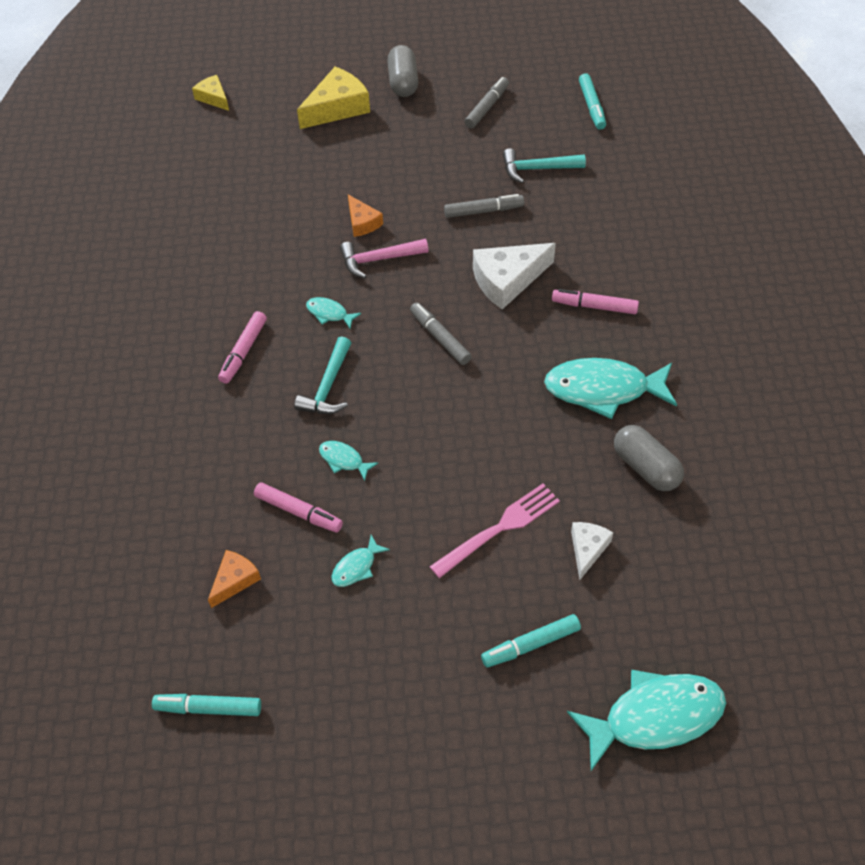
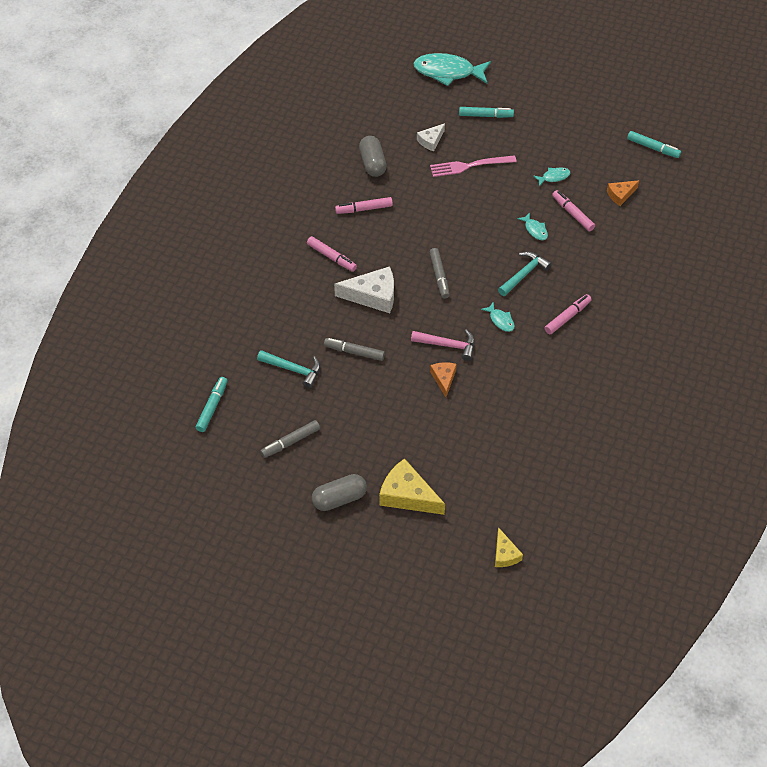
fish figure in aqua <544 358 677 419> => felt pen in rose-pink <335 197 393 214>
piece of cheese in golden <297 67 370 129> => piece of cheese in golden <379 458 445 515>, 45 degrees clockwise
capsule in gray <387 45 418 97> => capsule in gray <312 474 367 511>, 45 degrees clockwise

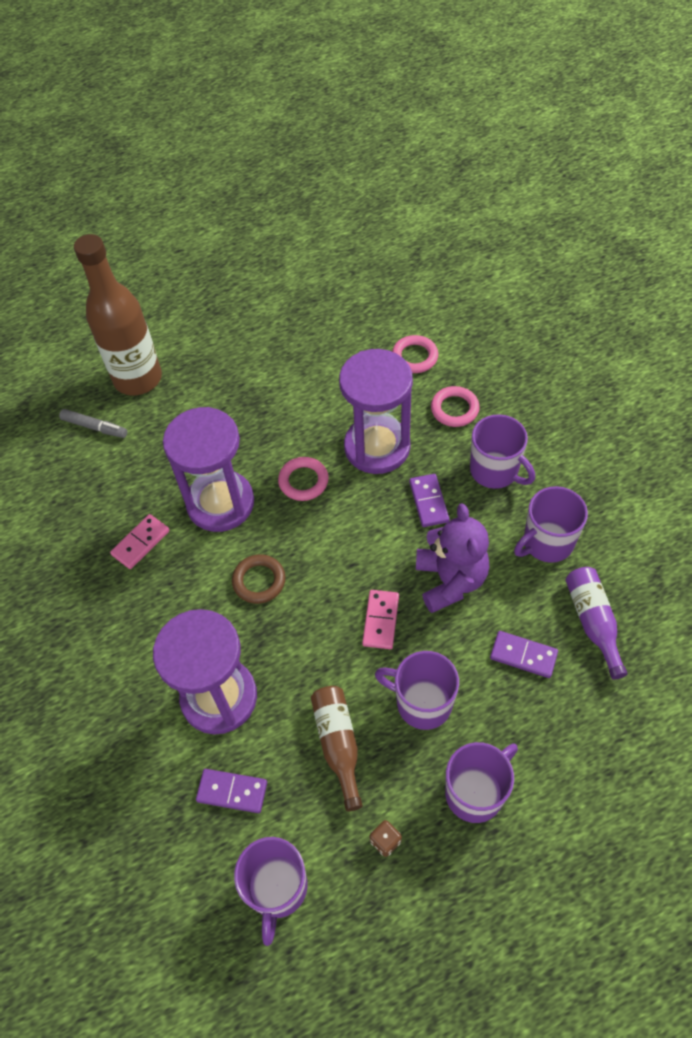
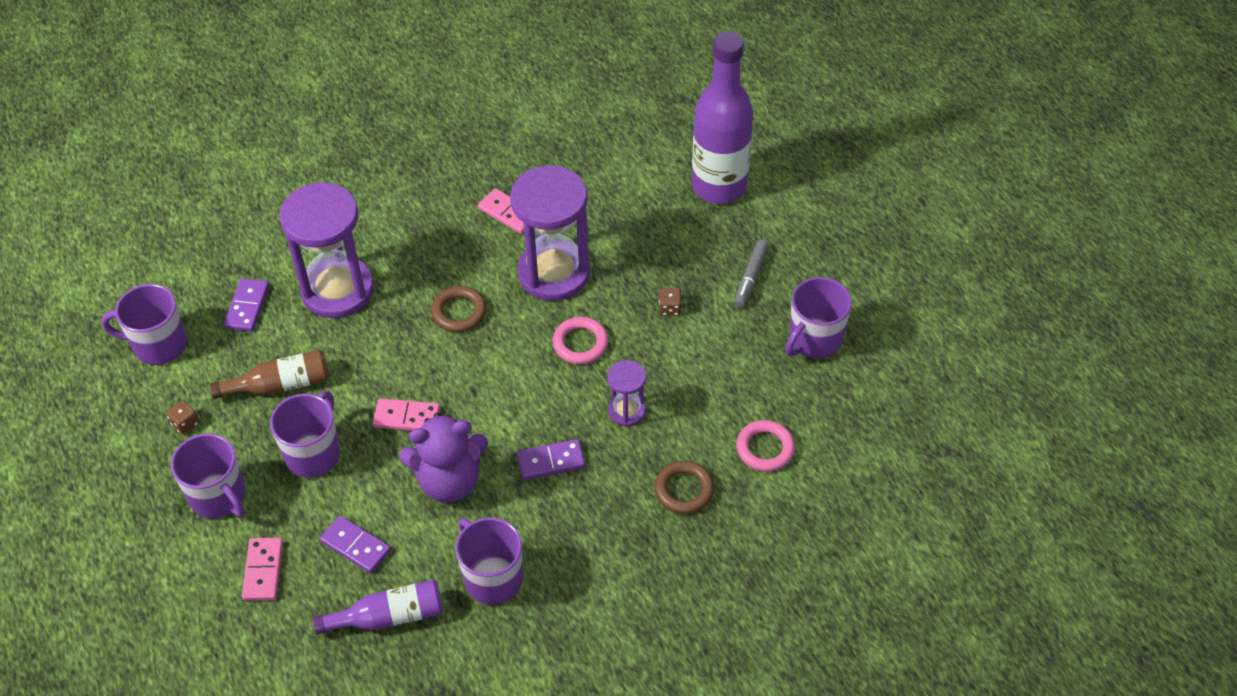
nothing => domino in rose-pink <242 538 283 601>
nothing => die in brown <659 288 682 316>
felt pen in gray <59 409 127 438> => felt pen in gray <734 240 769 308>, shifted
mug in royal purple <470 414 535 489> => mug in royal purple <785 277 852 358>, shifted
bottle in brown <74 234 162 395> => bottle in royal purple <692 31 753 204>
ring in rose-pink <431 386 480 427> => ring in brown <654 461 714 514>
domino in royal purple <490 631 558 678> => domino in royal purple <320 515 391 573>, 75 degrees counterclockwise
sandglass in royal purple <339 349 413 474> => sandglass in royal purple <607 360 646 427>, x0.49

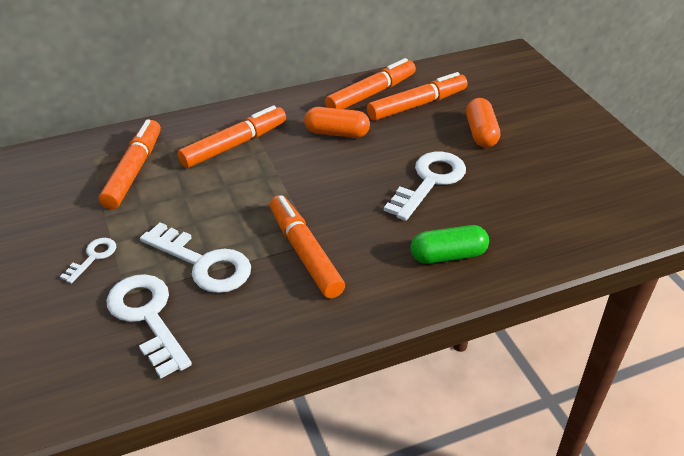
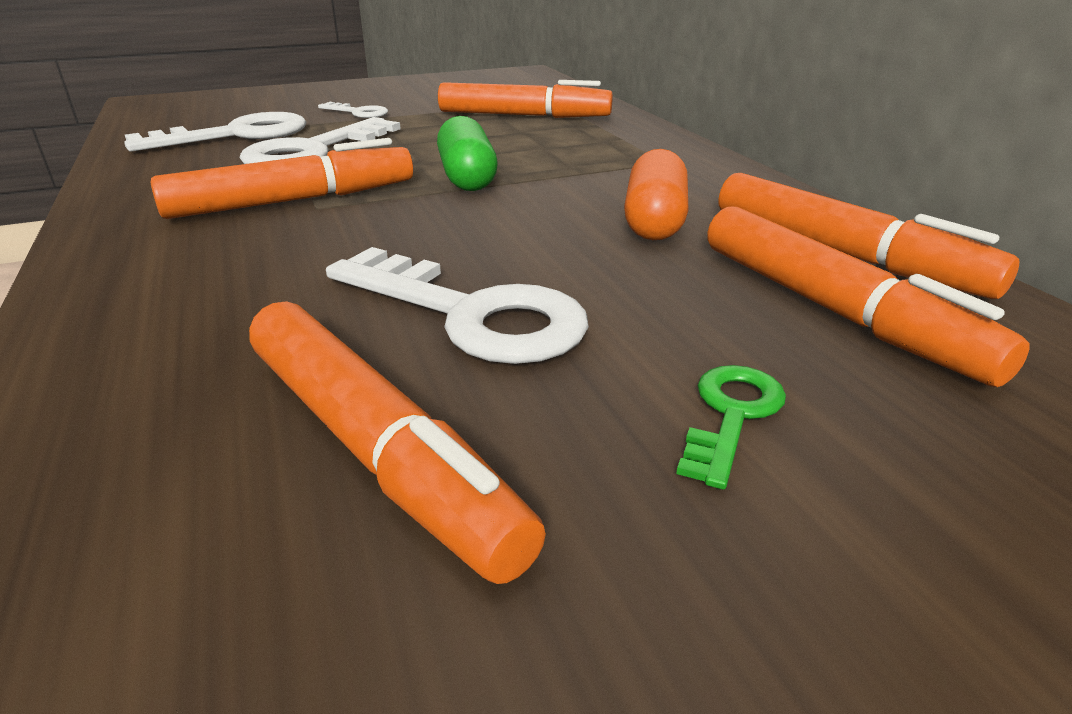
felt pen in orange-coloured <178 105 286 168> => felt pen in orange-coloured <249 302 546 584>, shifted
capsule in leaf-green <410 225 489 264> => capsule in leaf-green <437 116 498 191>, shifted
capsule in orange-coloured <466 98 500 148> => key in leaf-green <676 365 786 490>

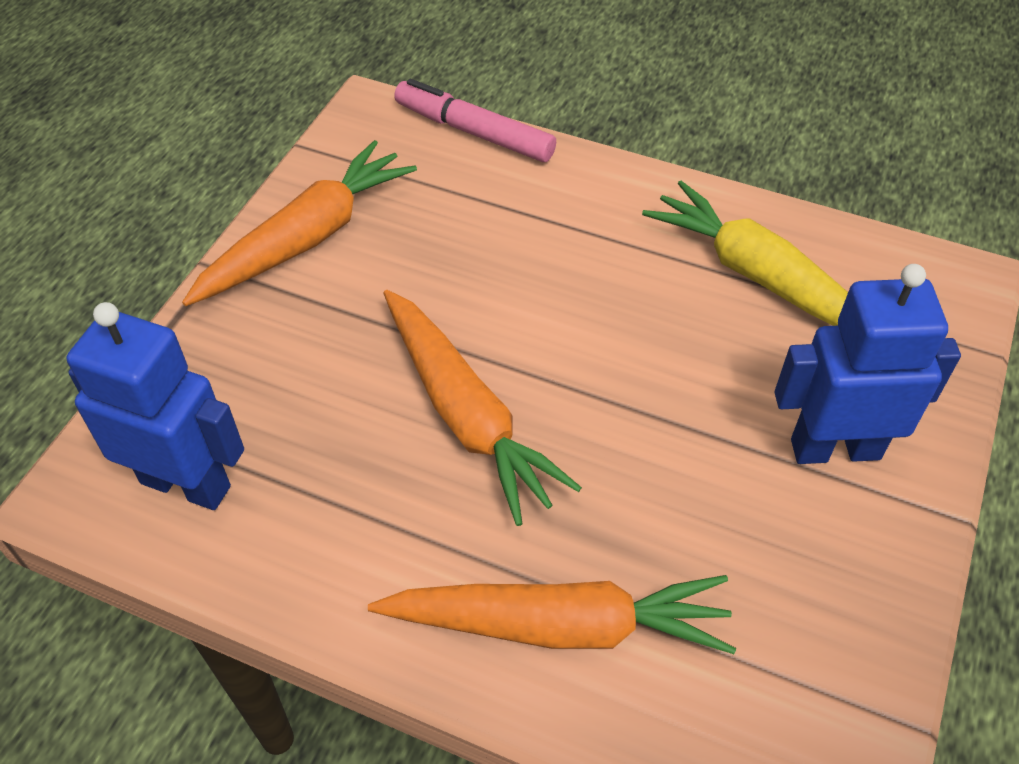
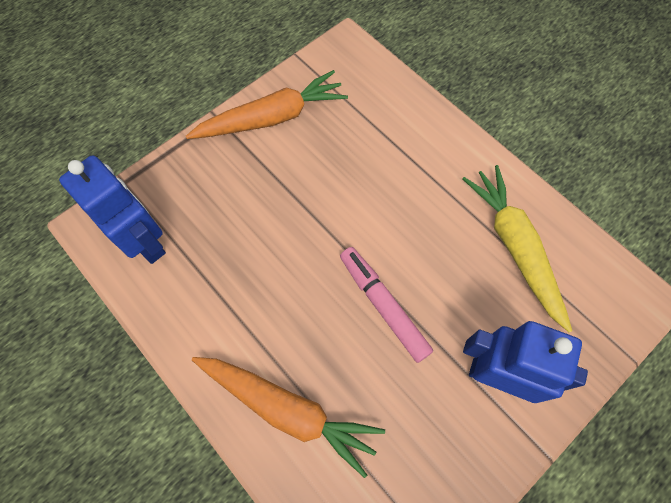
root vegetable in orange-coloured <383 290 582 526> => nothing
felt pen in rose-pink <394 79 556 162> => felt pen in rose-pink <340 247 433 363>, shifted

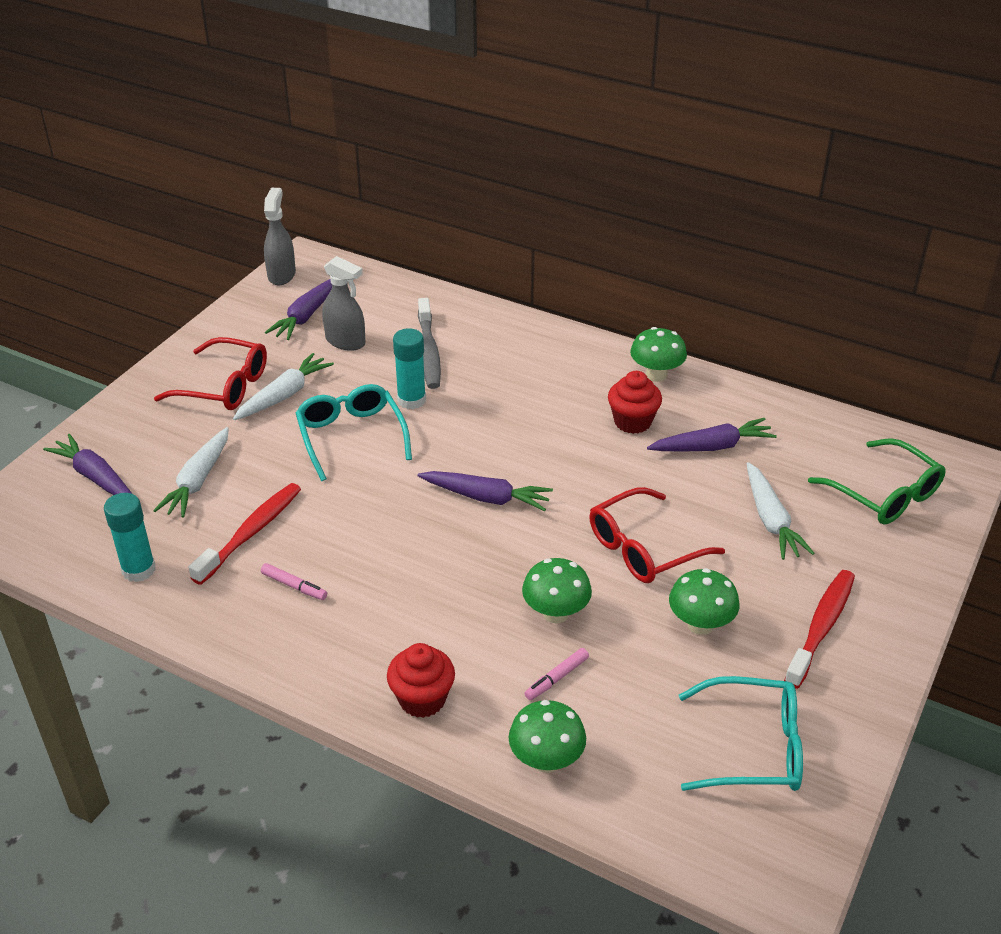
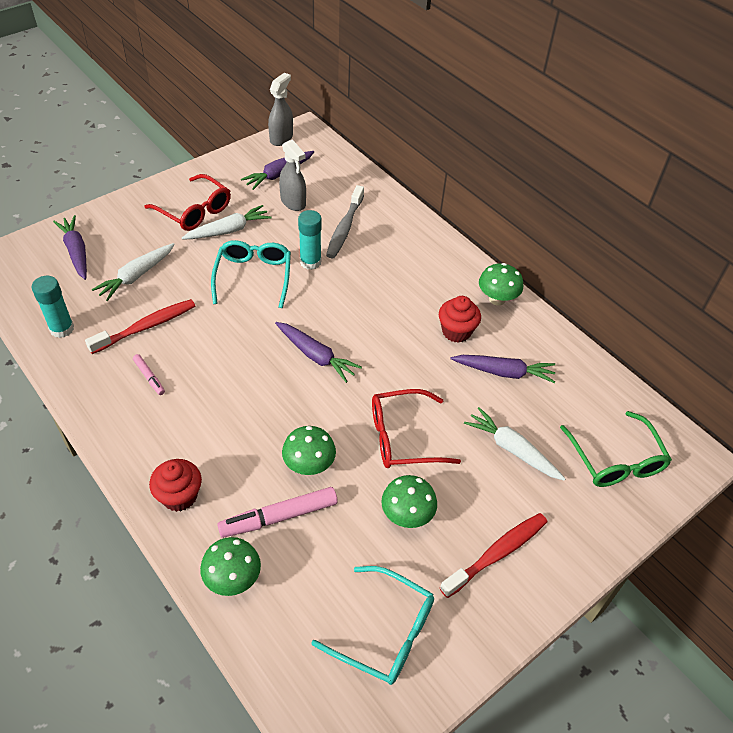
root vegetable in snow-white <746 462 815 560> => root vegetable in snow-white <464 407 565 481>, 120 degrees clockwise
felt pen in rose-pink <524 648 589 700> => felt pen in rose-pink <217 487 338 538>, x1.91

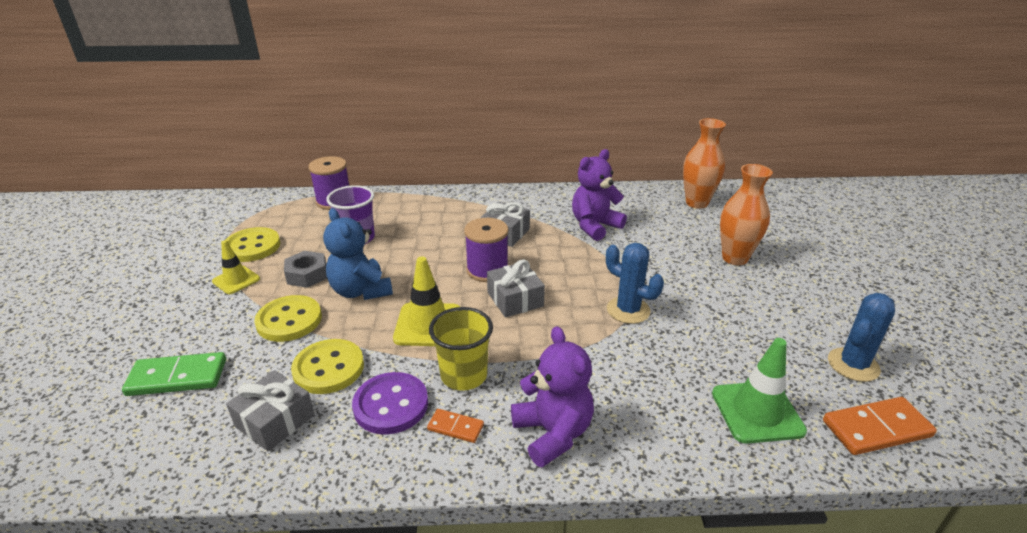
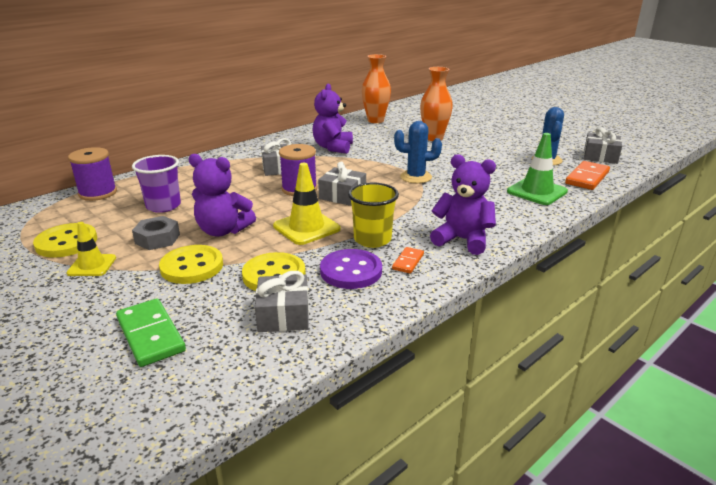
nothing => wrapped gift in gray <584 127 622 164>
teddy bear in blue <323 208 393 300> => teddy bear in royal purple <189 154 256 237>
domino in leaf-green <122 352 226 396> => domino in leaf-green <116 298 186 367>, 75 degrees counterclockwise
domino in orange-coloured <427 409 484 443> => domino in orange-coloured <392 247 424 274>, 45 degrees counterclockwise

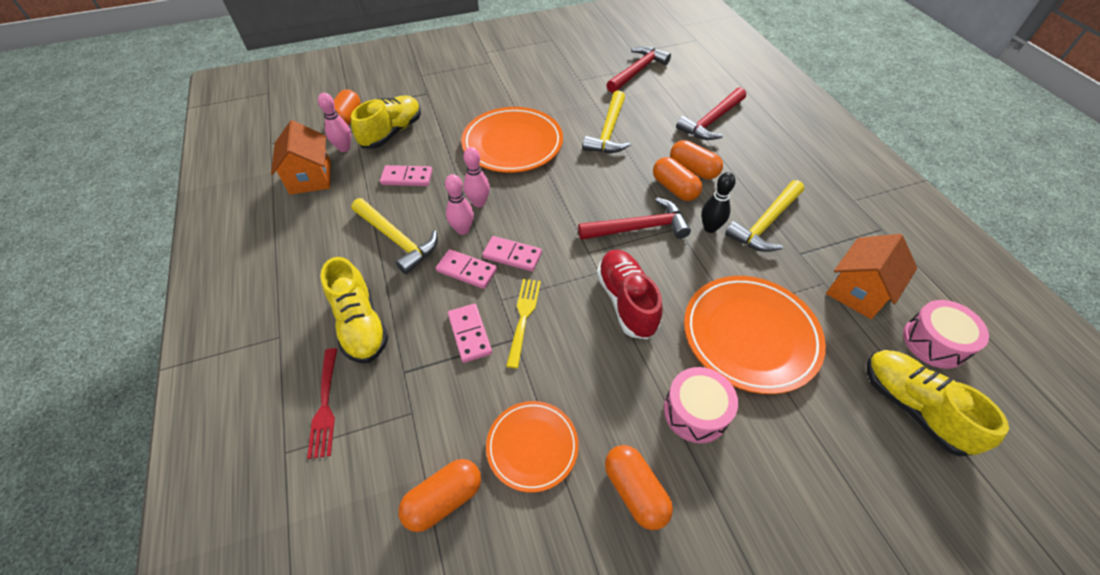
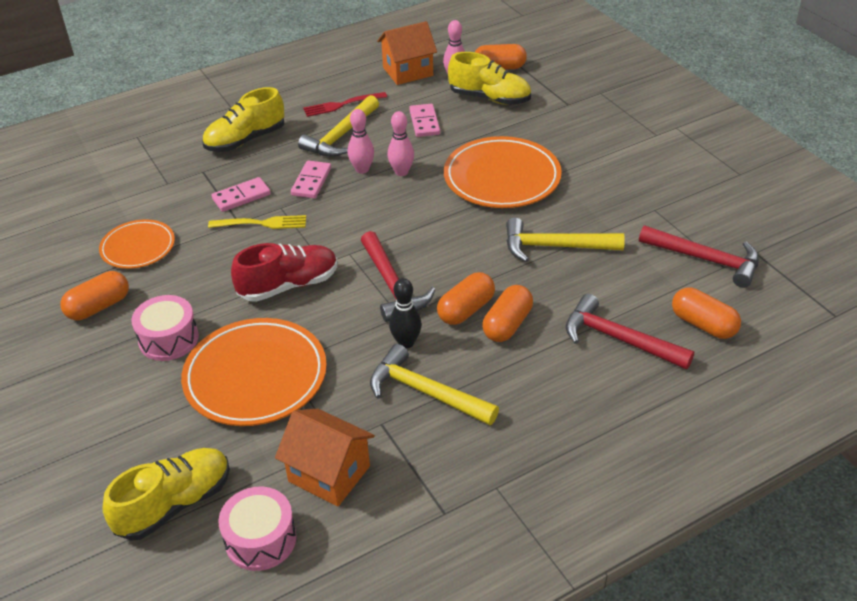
domino in rose-pink <482 236 542 271> => nothing
dinner fork in red <307 348 337 459> => dinner fork in red <303 92 387 117>, shifted
capsule in orange-coloured <398 459 481 532> => capsule in orange-coloured <672 287 741 339>, shifted

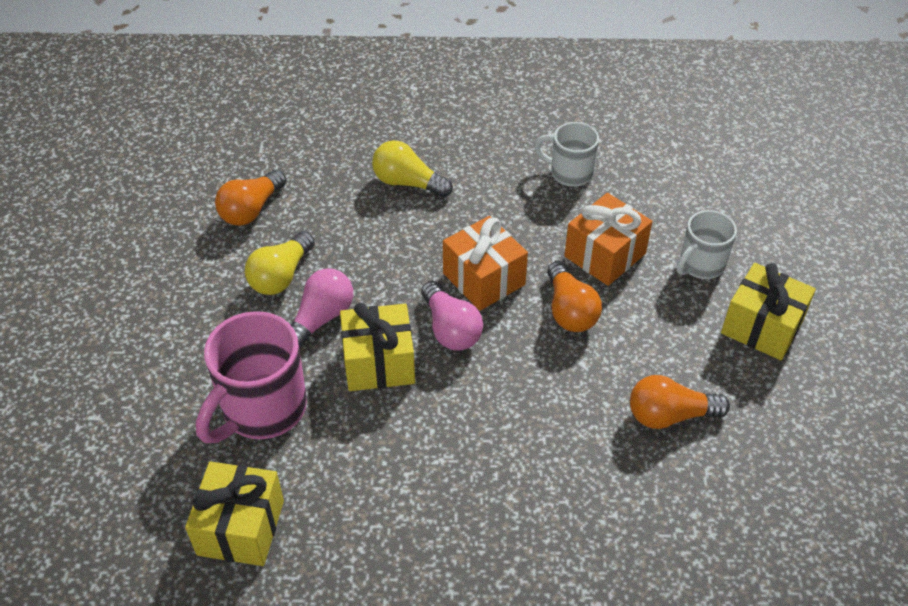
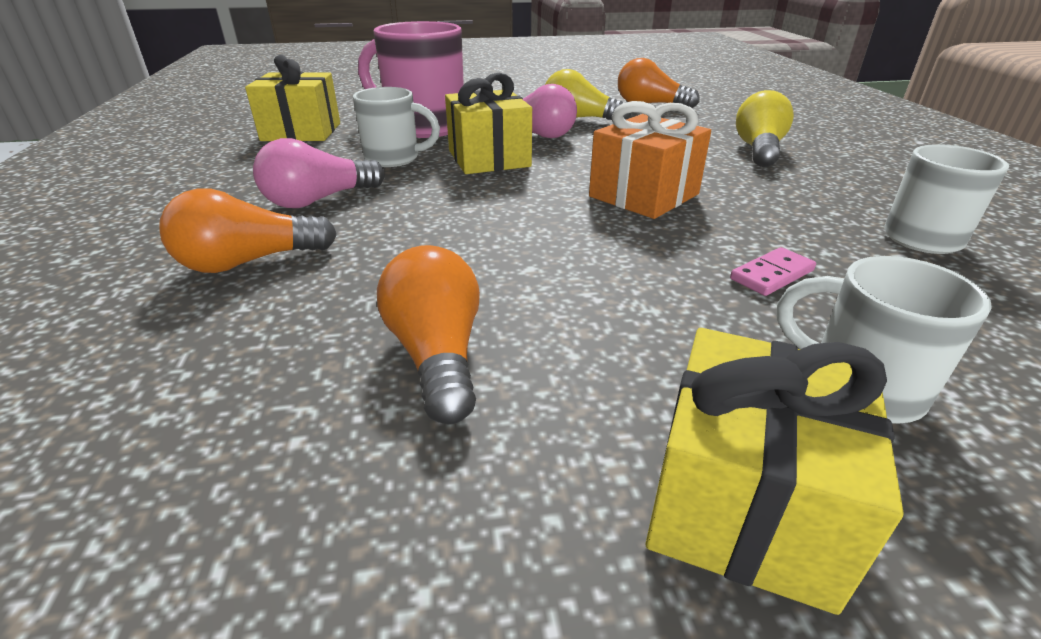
nothing => mug in snow-white <353 87 440 167>
lightbulb in rose-pink <421 281 483 350> => lightbulb in rose-pink <253 138 385 208>, shifted
lightbulb in orange-coloured <547 261 602 332> => lightbulb in orange-coloured <159 188 337 273>, shifted
wrapped gift in orange-coloured <564 193 652 286> => domino in rose-pink <730 247 816 296>

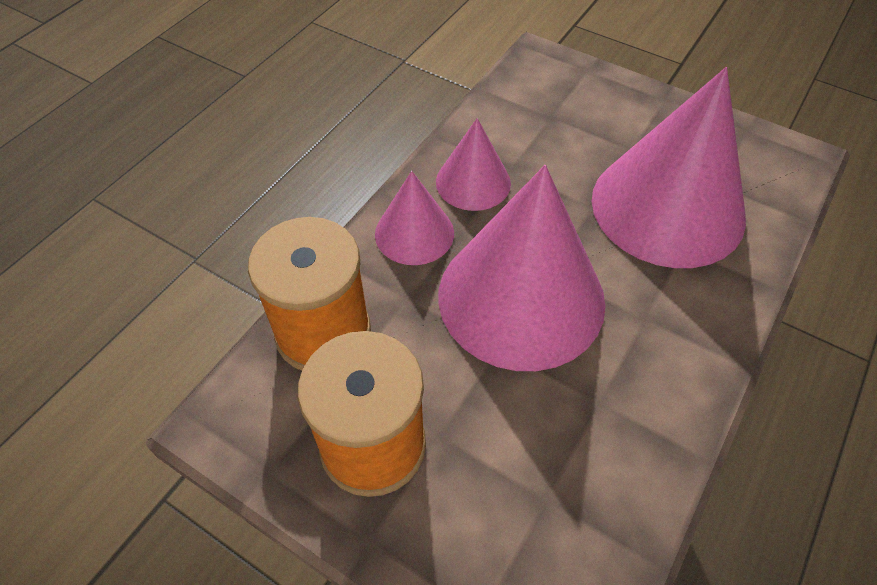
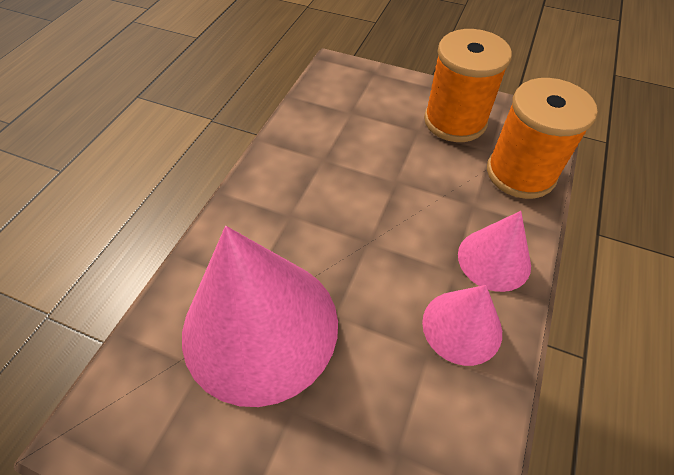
solid cone in rose-pink <438 165 605 371> => nothing

